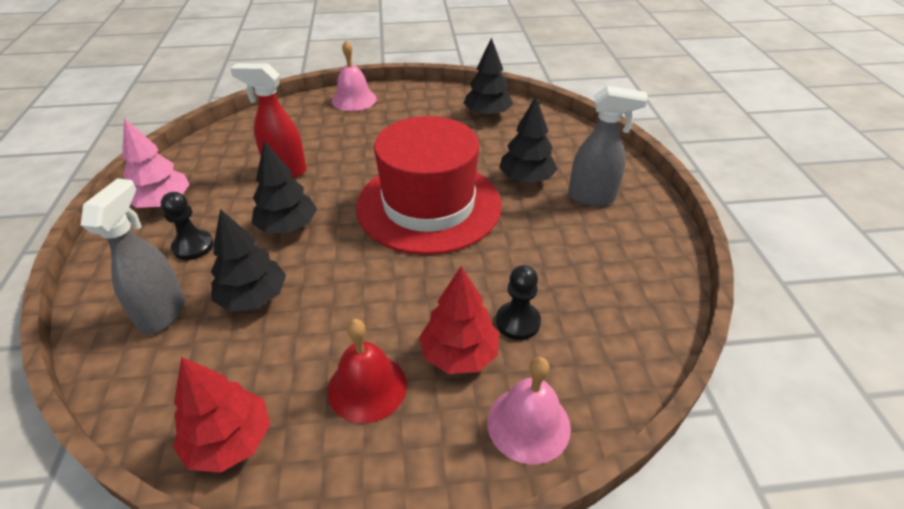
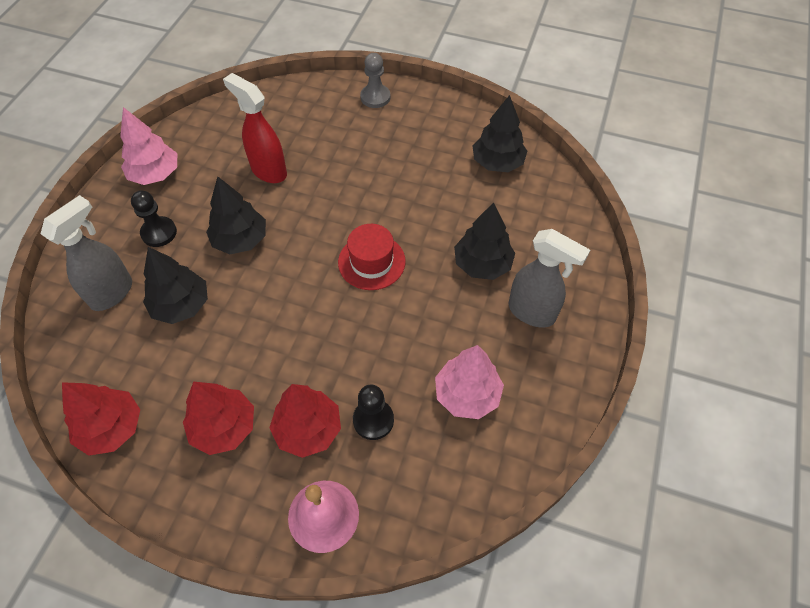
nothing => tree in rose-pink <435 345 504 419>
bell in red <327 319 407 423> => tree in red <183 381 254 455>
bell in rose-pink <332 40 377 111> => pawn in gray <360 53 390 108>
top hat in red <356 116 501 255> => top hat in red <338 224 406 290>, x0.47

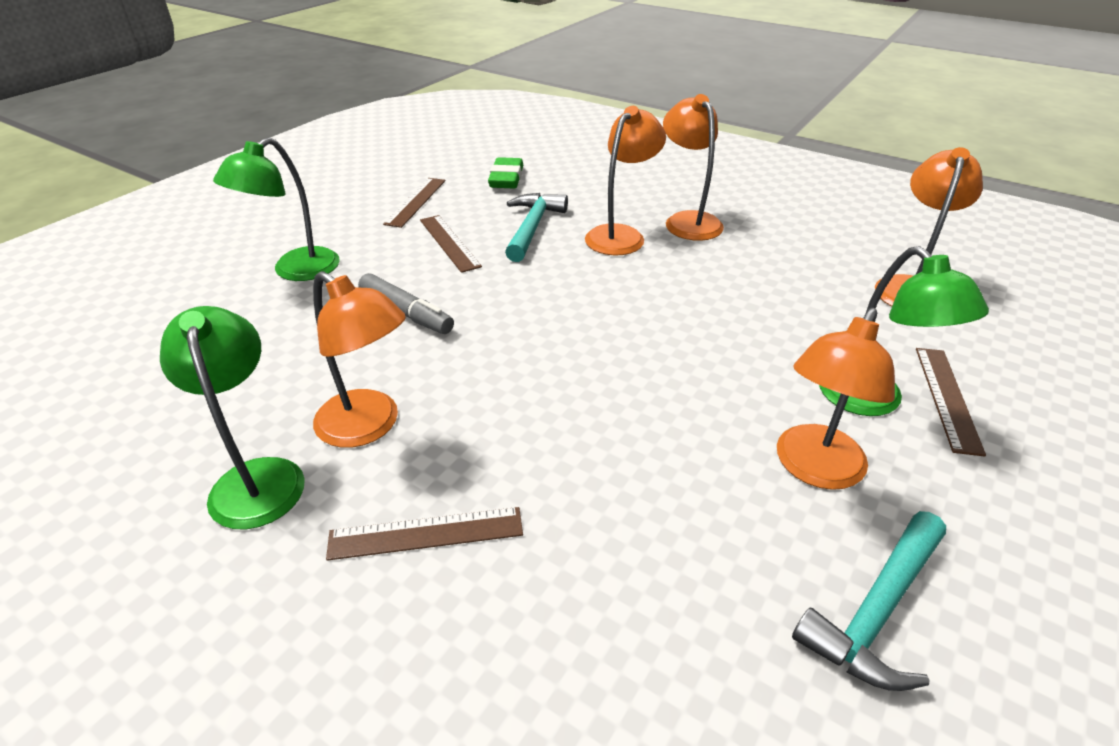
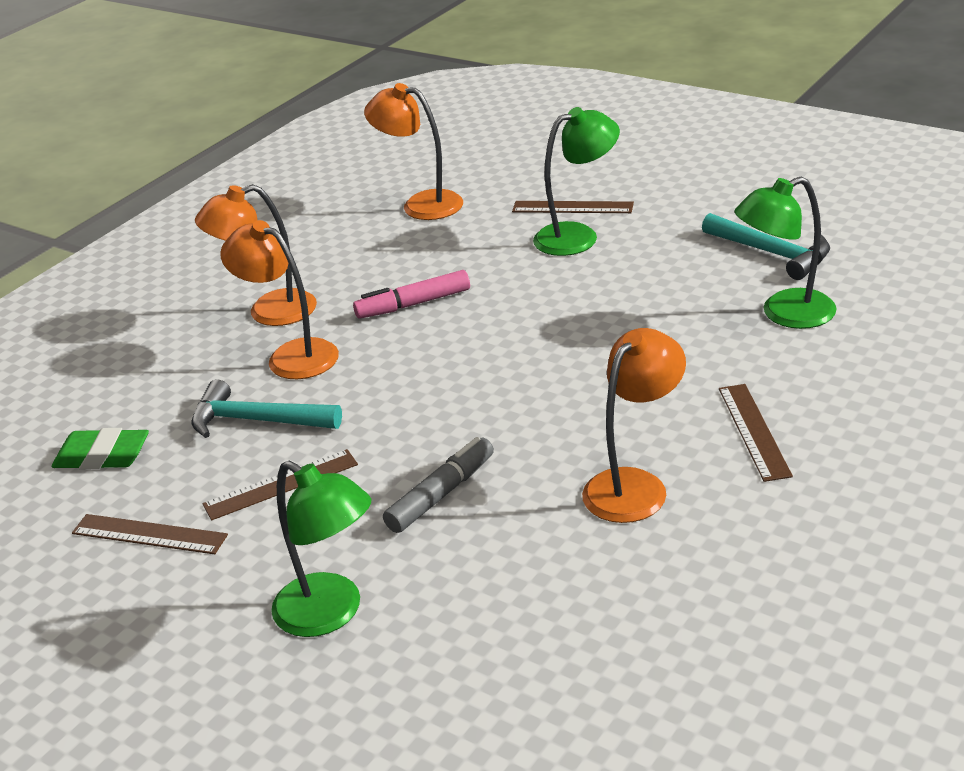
desk lamp in orange-coloured <777 308 895 490> => nothing
nothing => felt pen in rose-pink <353 270 470 319>
desk lamp in leaf-green <160 306 305 530> => desk lamp in leaf-green <735 177 837 329>, shifted

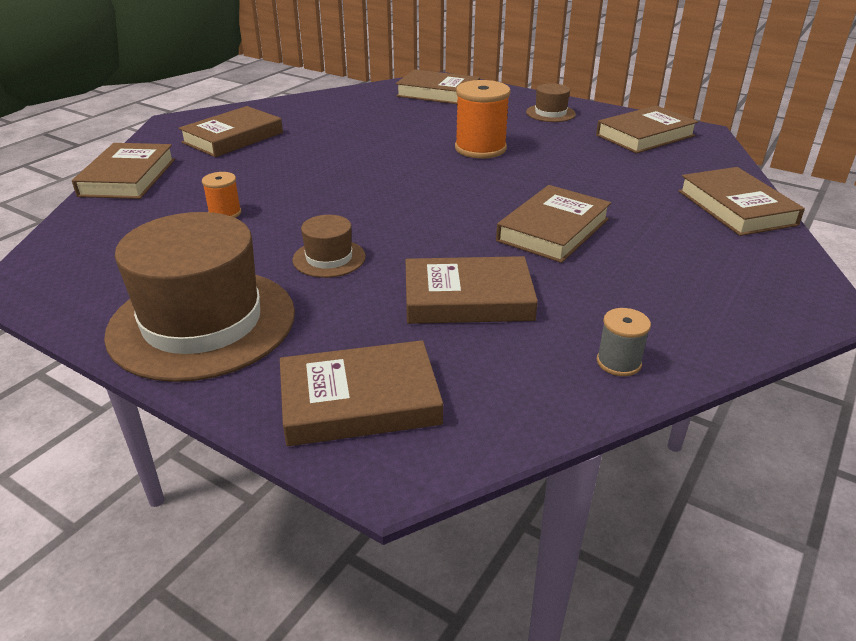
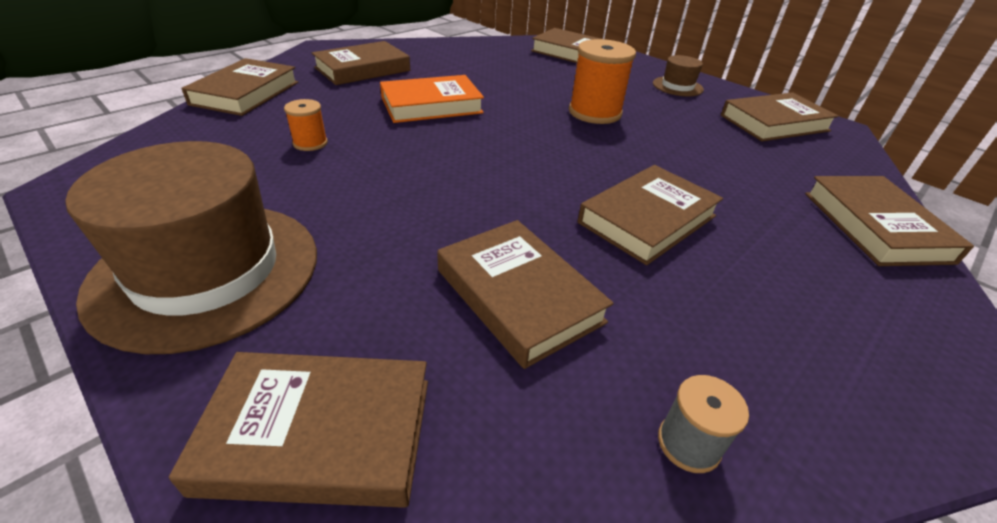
top hat in brown <292 215 366 278> => nothing
nothing => hardback in orange-coloured <380 75 484 123>
hardback in brown <405 256 538 324> => hardback in brown <437 220 614 369>, 45 degrees clockwise

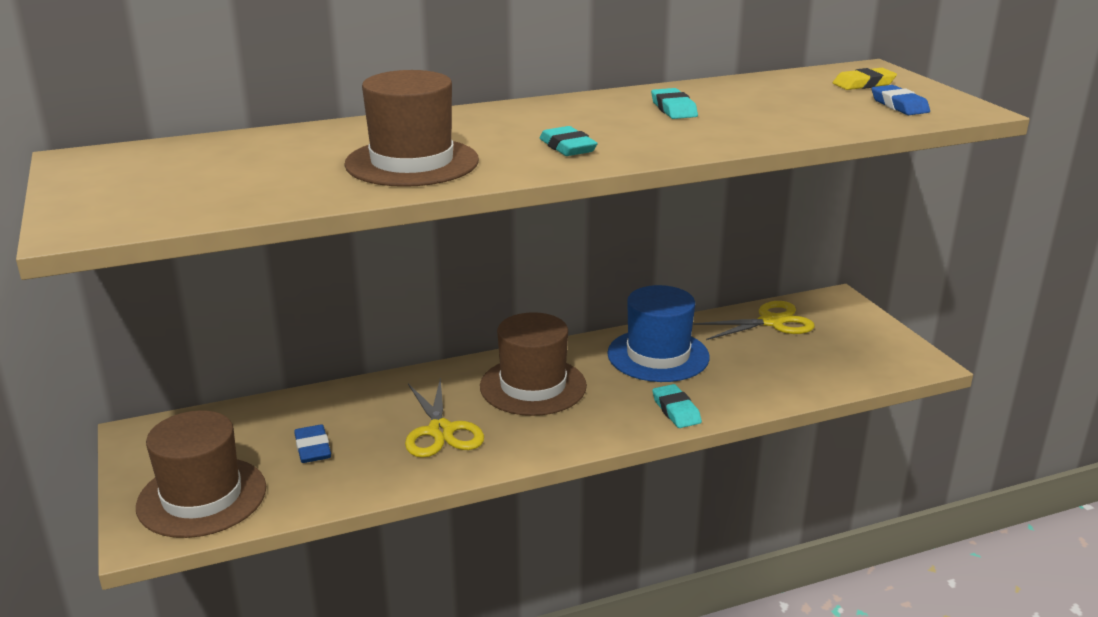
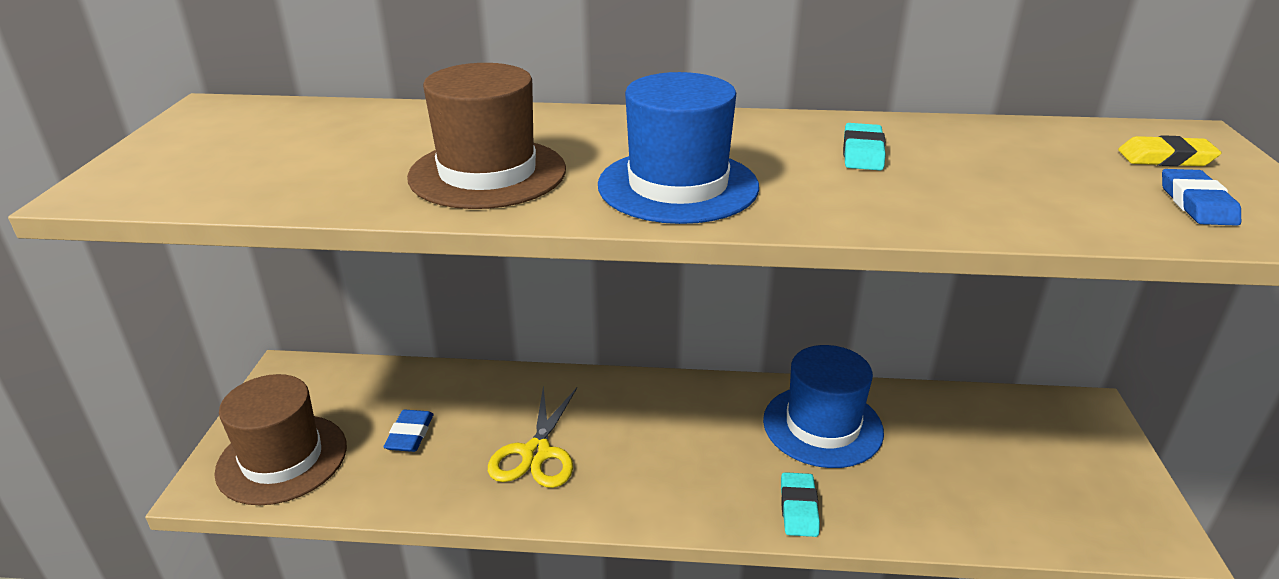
top hat in brown <480 312 587 416> => nothing
pair of scissors in golden <693 301 815 340> => nothing
gum eraser in aqua <540 126 598 156> => top hat in blue <598 72 759 224>

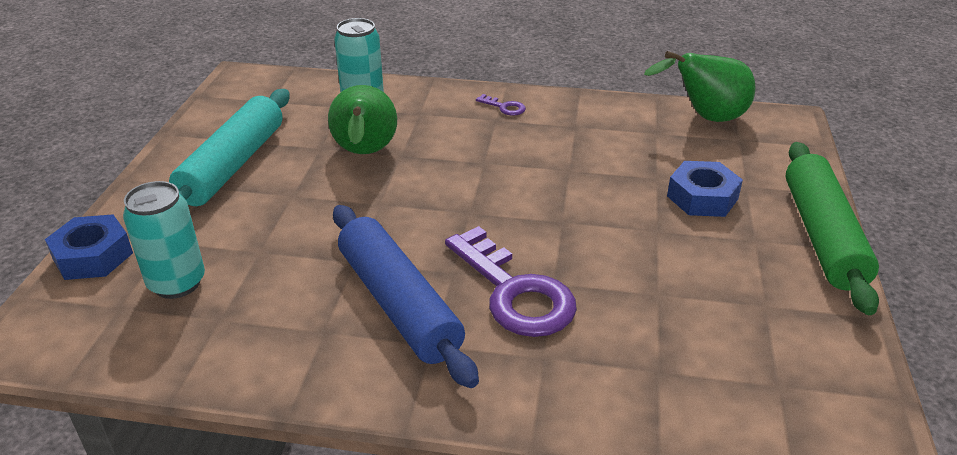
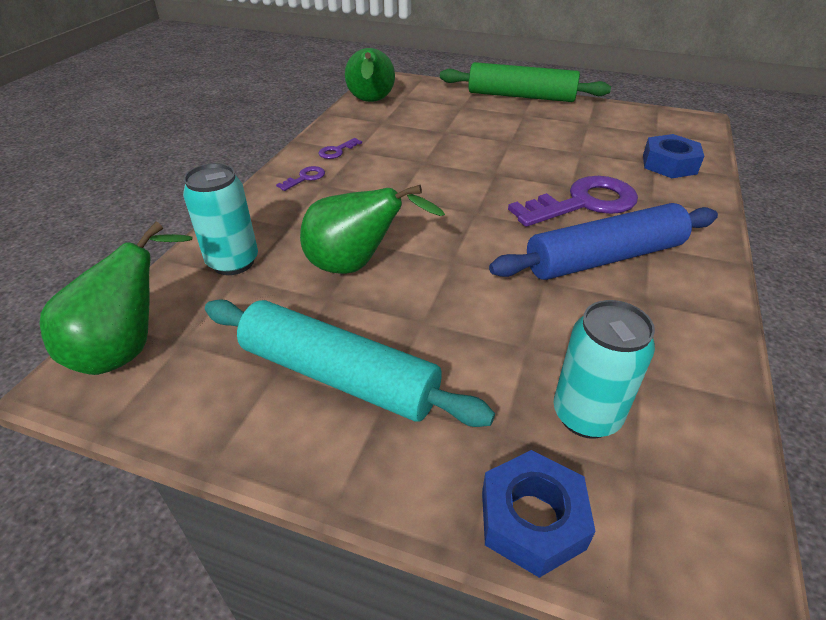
nothing => pear fruit in leaf-green <40 221 193 375>
nothing => key in royal purple <318 138 362 159>
nut in blue <667 161 743 217> => nut in blue <643 134 704 178>, shifted

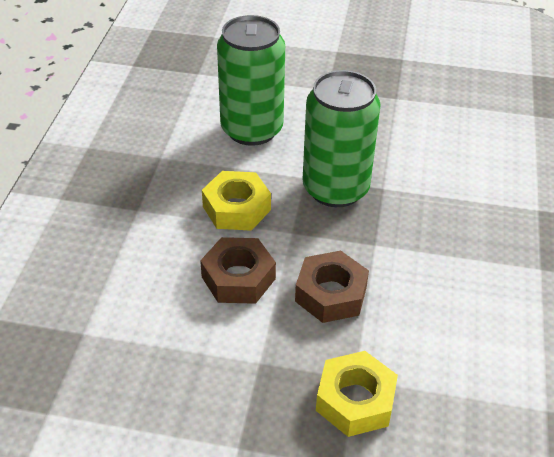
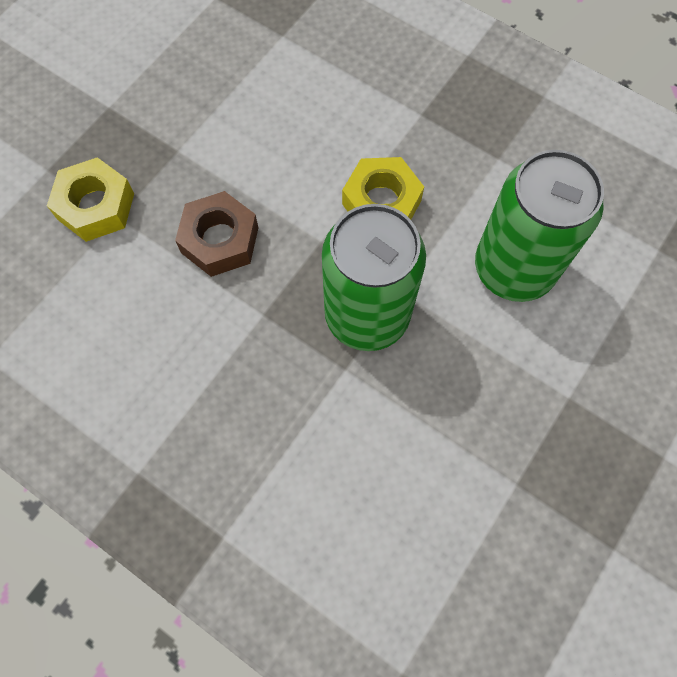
nut in brown <200 237 276 304> => nothing

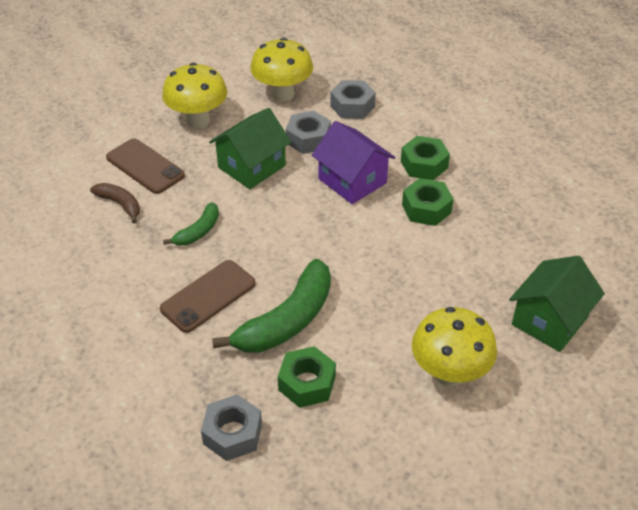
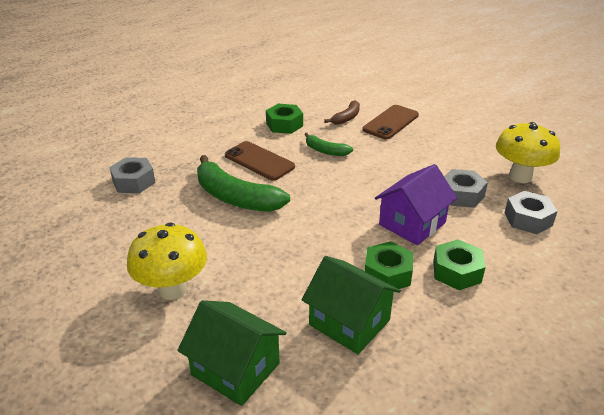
mushroom in golden <162 63 227 128> => nothing
toy house in leaf-green <209 108 291 189> => toy house in leaf-green <302 256 401 354>, shifted
nut in leaf-green <278 346 336 408> => nut in leaf-green <266 104 303 134>, shifted

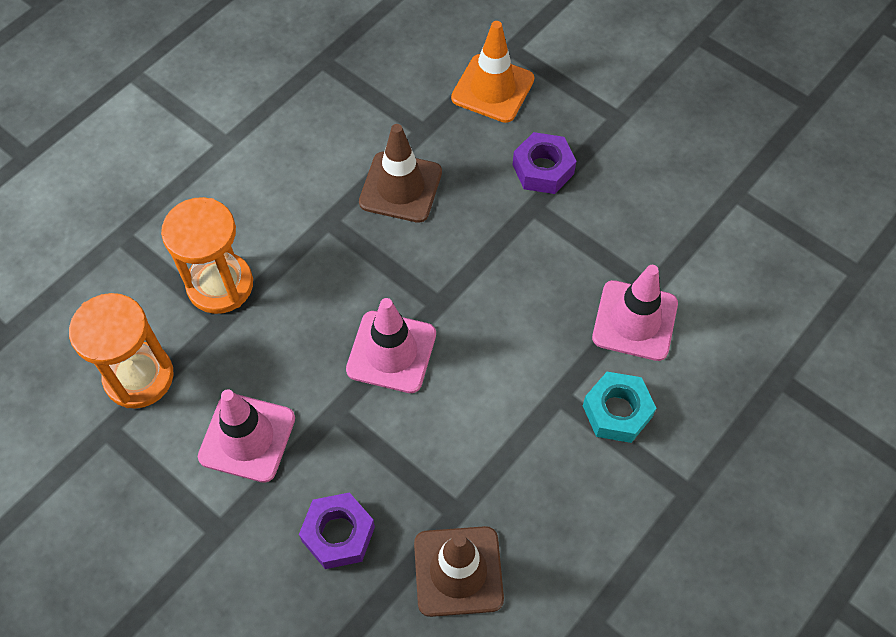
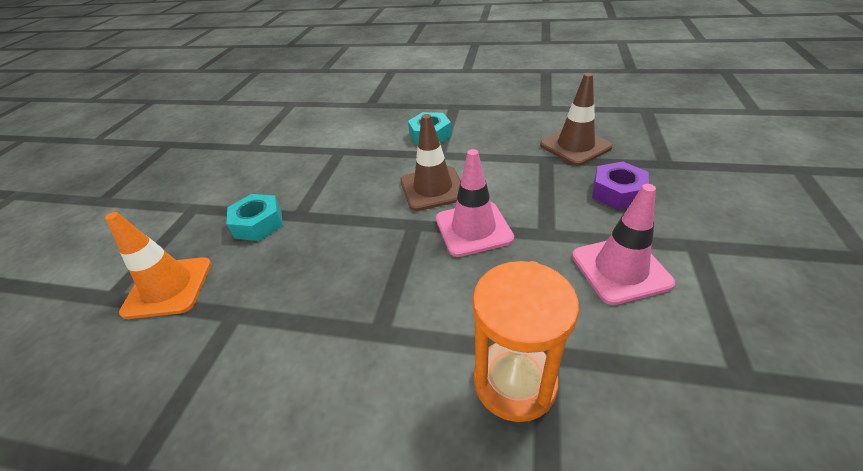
sandglass in orange-coloured <69 293 173 408> => nothing
safety cone in rose-pink <592 265 678 361> => nothing
safety cone in brown <359 124 442 223> => safety cone in brown <401 114 461 211>, shifted
nut in royal purple <513 132 576 194> => nut in aqua <227 194 283 241>

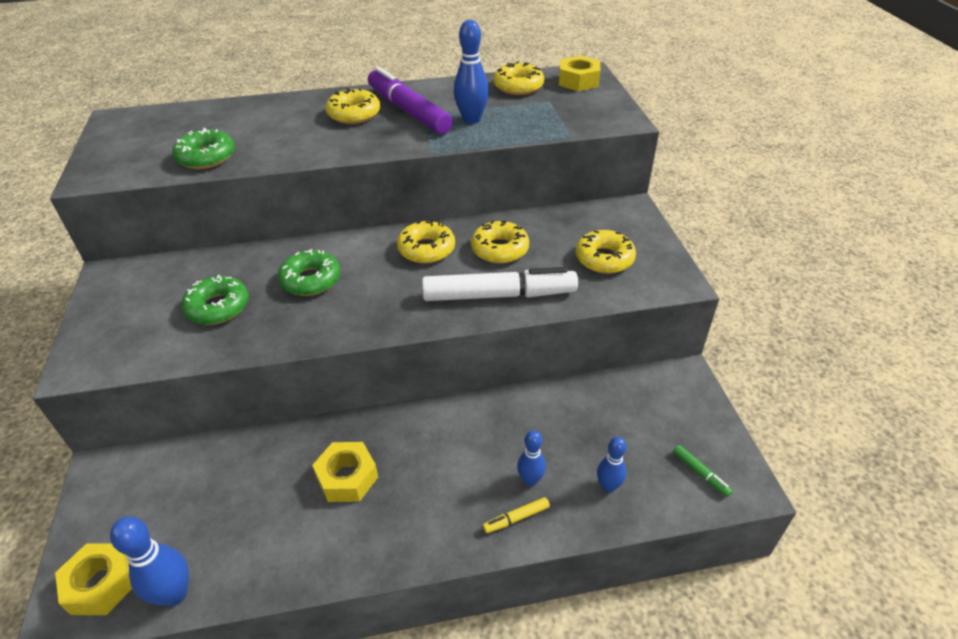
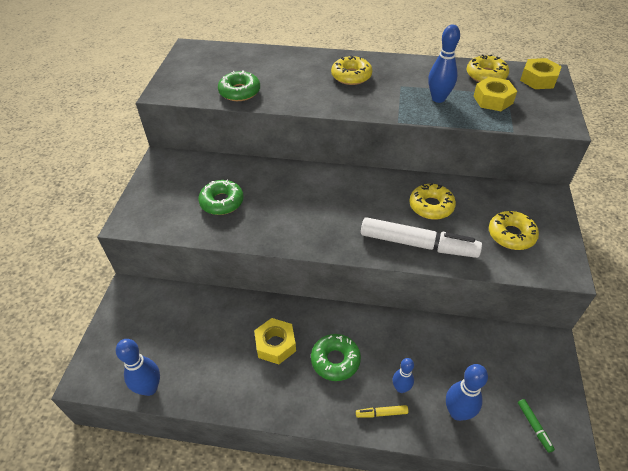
felt pen in royal purple <368 67 453 134> => nothing
donut in golden <397 220 455 264> => nothing
nut in golden <55 543 132 615> => nut in golden <473 77 517 111>, shifted
donut in leaf-green <278 249 340 296> => donut in leaf-green <311 334 361 381>, shifted
skittle in blue <597 437 627 493> => skittle in blue <446 364 488 421>, x1.56

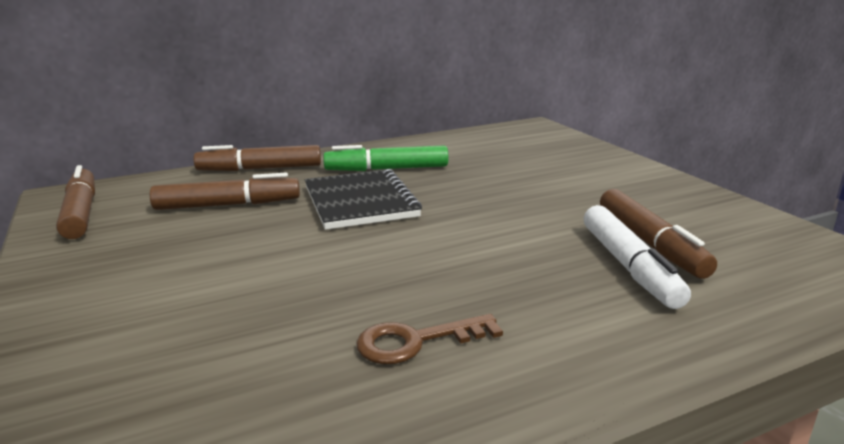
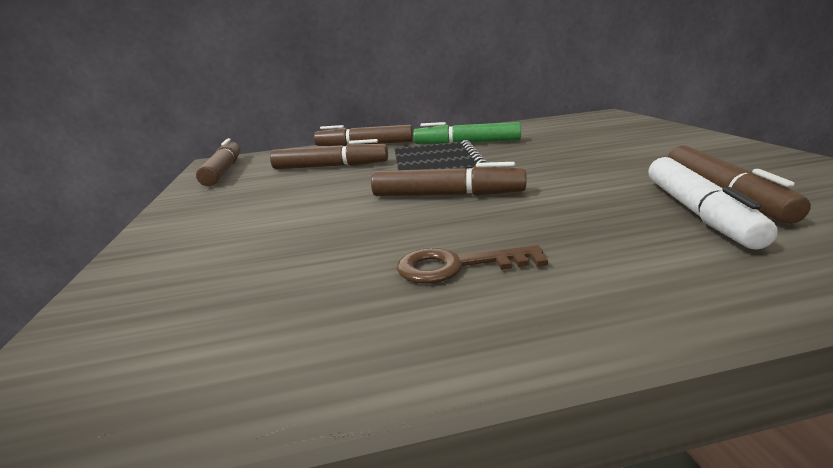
nothing => felt pen in brown <371 162 526 196>

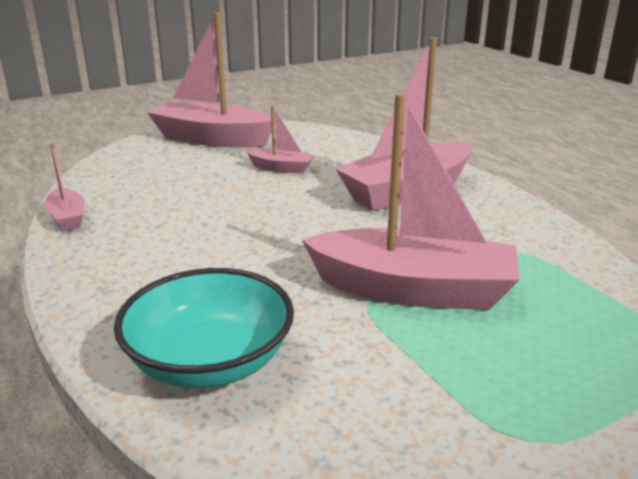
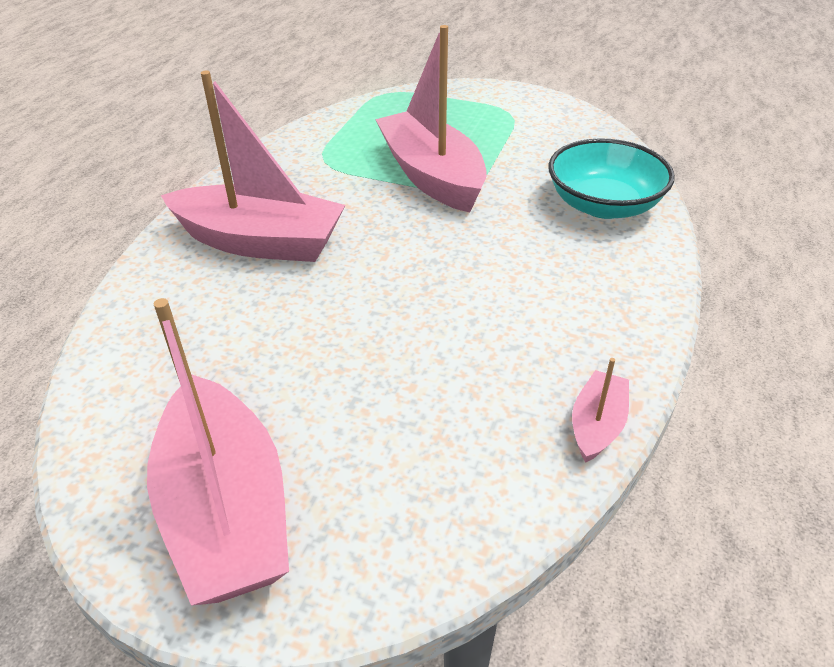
boat in rose-pink <247 106 314 173> => nothing

